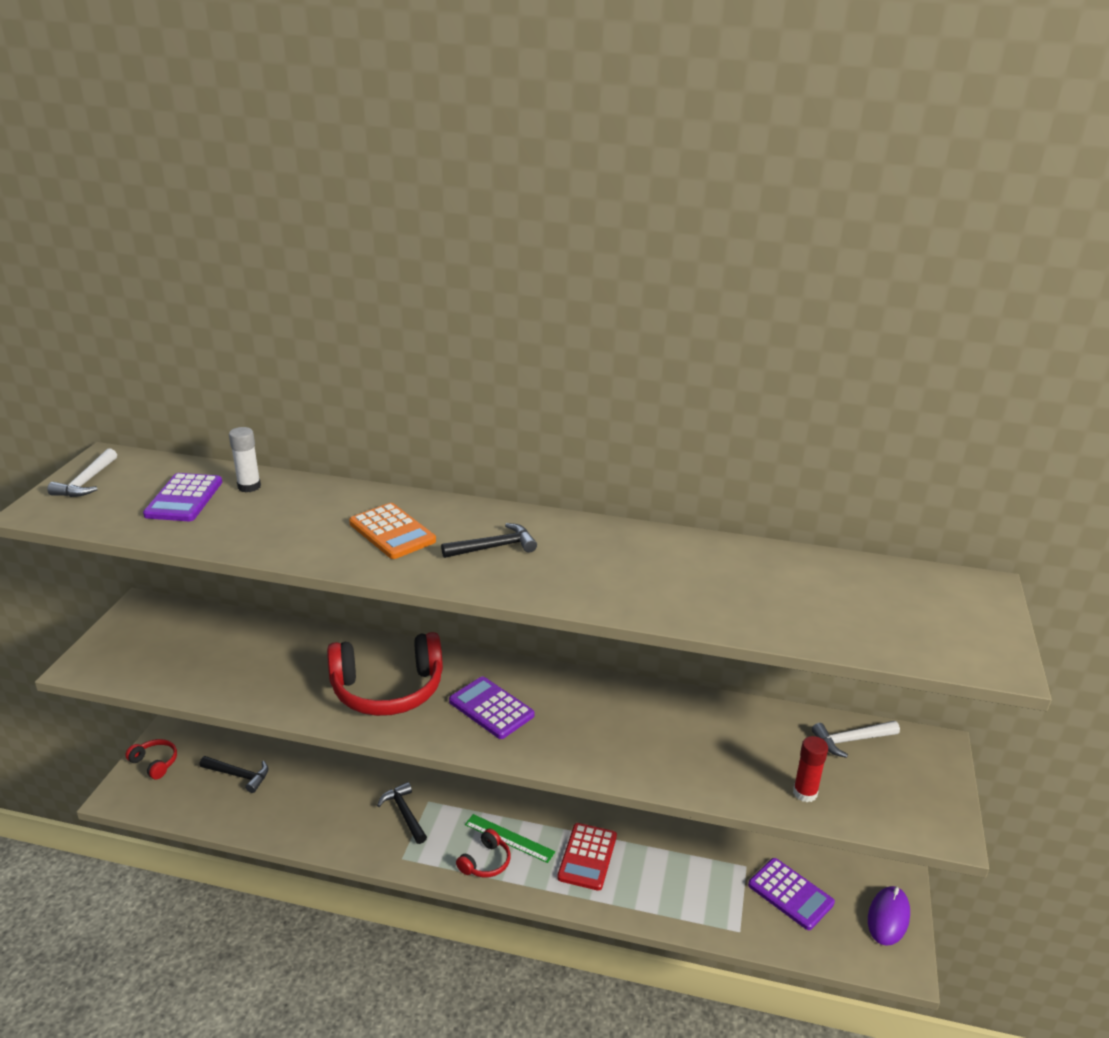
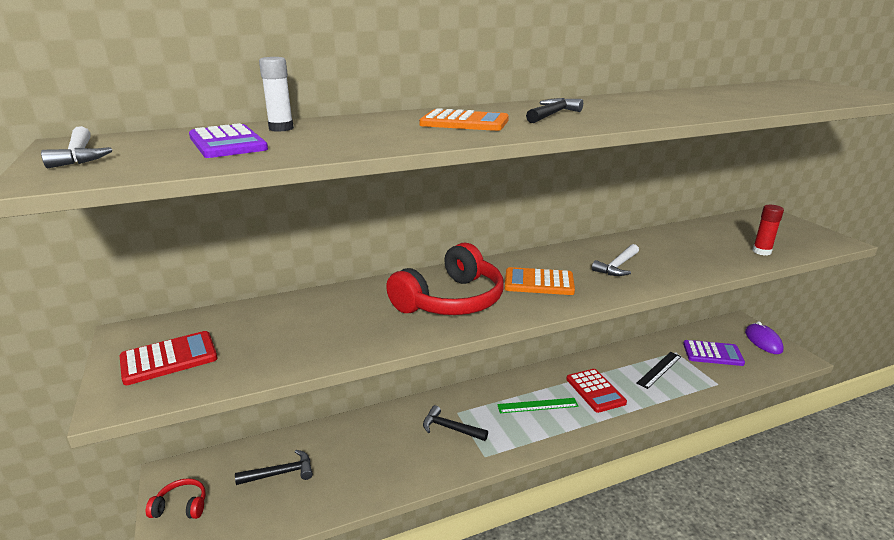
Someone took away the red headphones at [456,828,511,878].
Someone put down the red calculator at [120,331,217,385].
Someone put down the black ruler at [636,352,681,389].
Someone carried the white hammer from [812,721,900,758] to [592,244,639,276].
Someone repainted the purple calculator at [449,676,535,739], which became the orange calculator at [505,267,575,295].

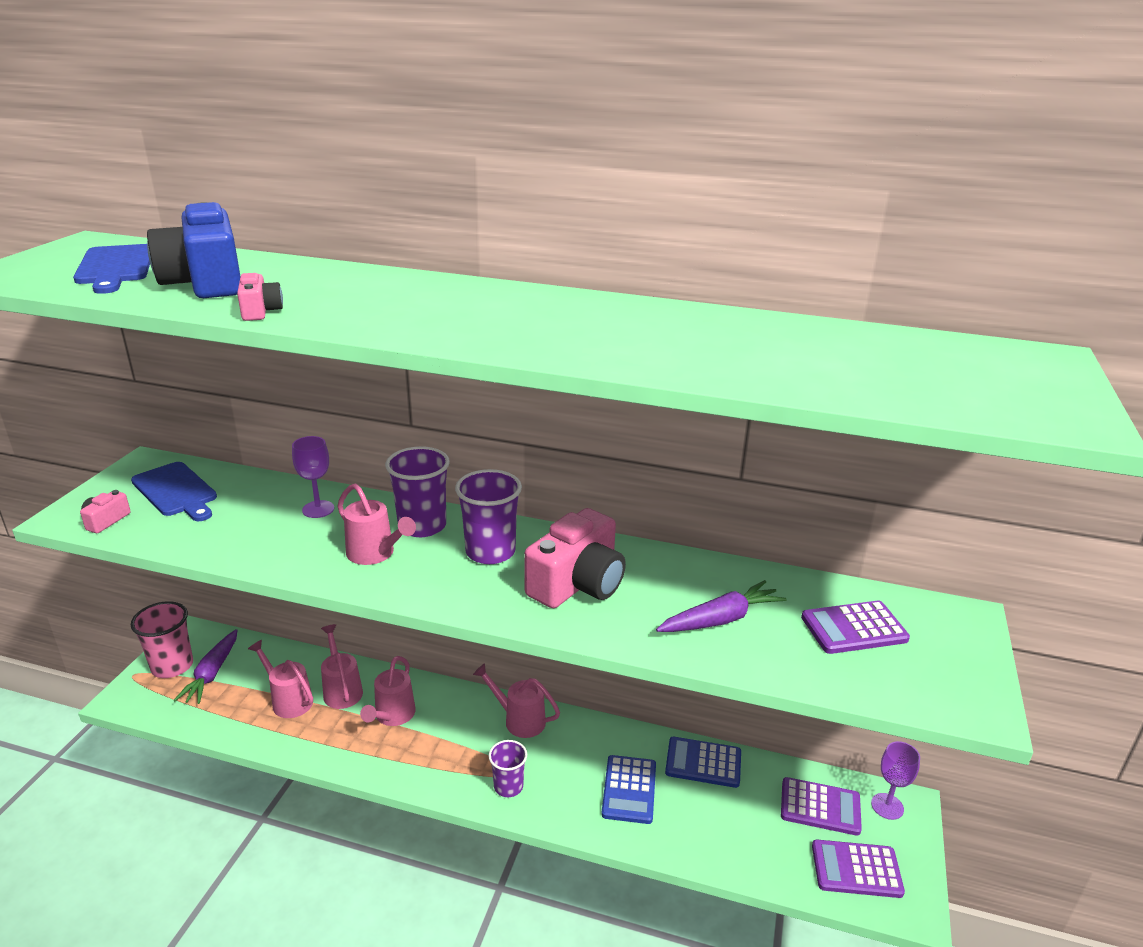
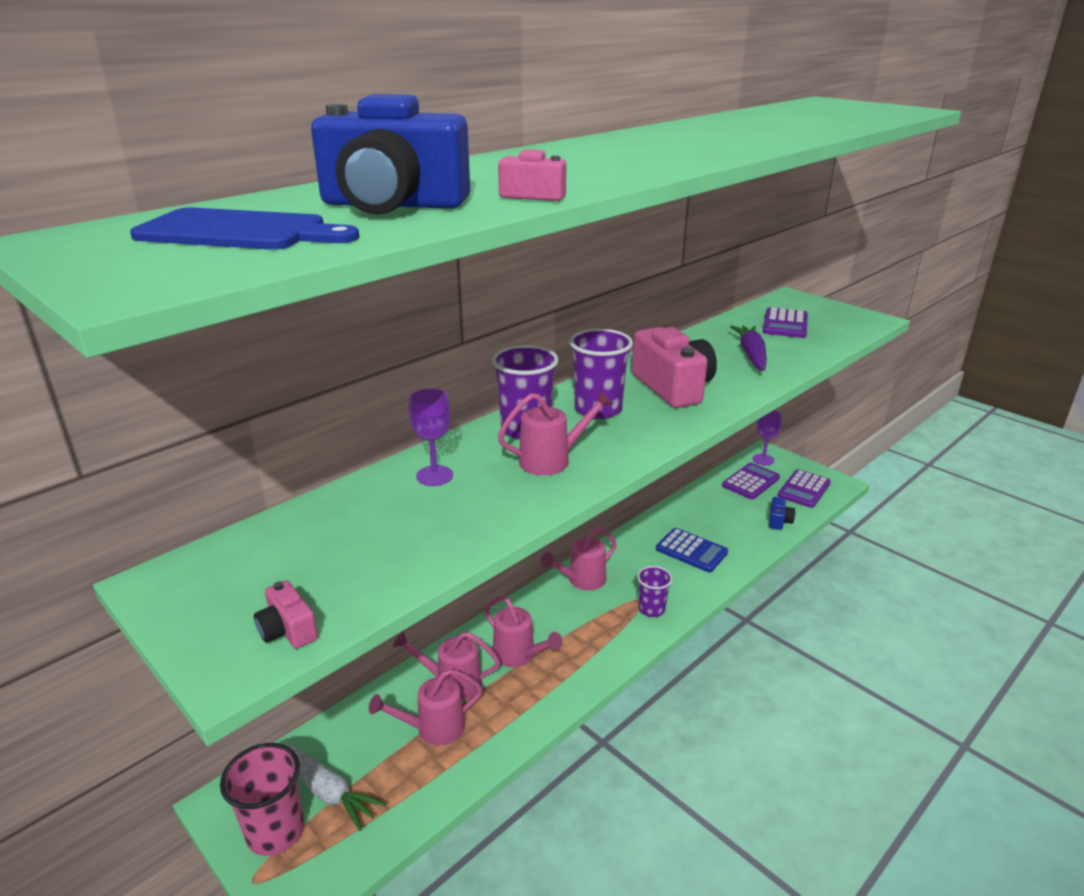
Someone took away the blue cutting board at [131,462,217,521].
Someone took away the blue calculator at [665,737,741,788].
Someone put down the blue camera at [769,497,795,530].
Someone repainted the purple carrot at [173,629,237,704], which became the white carrot at [283,744,386,831].

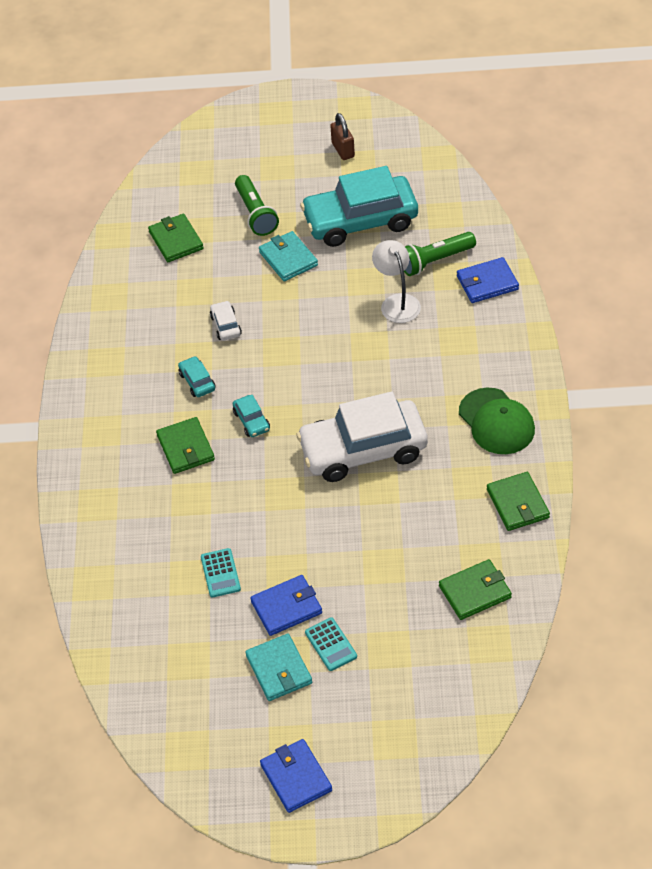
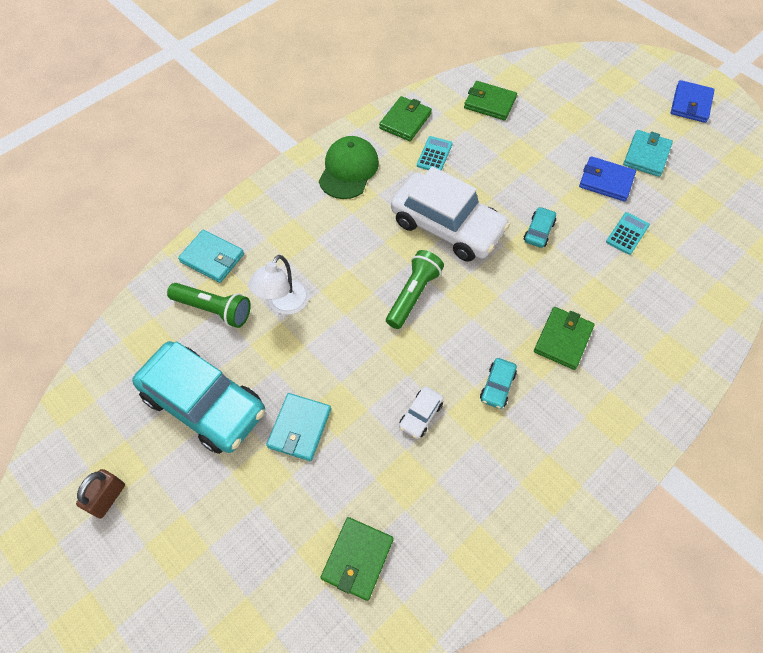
Someone carried the turquoise car from [233,395,270,437] to [524,207,556,248].
Someone carried the green flashlight from [235,175,279,236] to [386,250,444,329].
Someone carried the turquoise calculator from [305,617,357,671] to [417,136,452,171].
Someone repainted the blue wallet at [457,257,519,303], which became the turquoise wallet at [178,230,244,283].

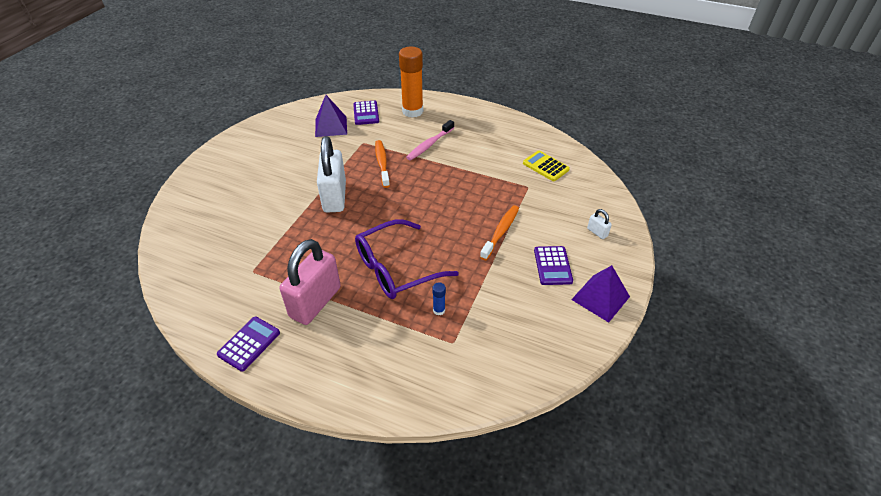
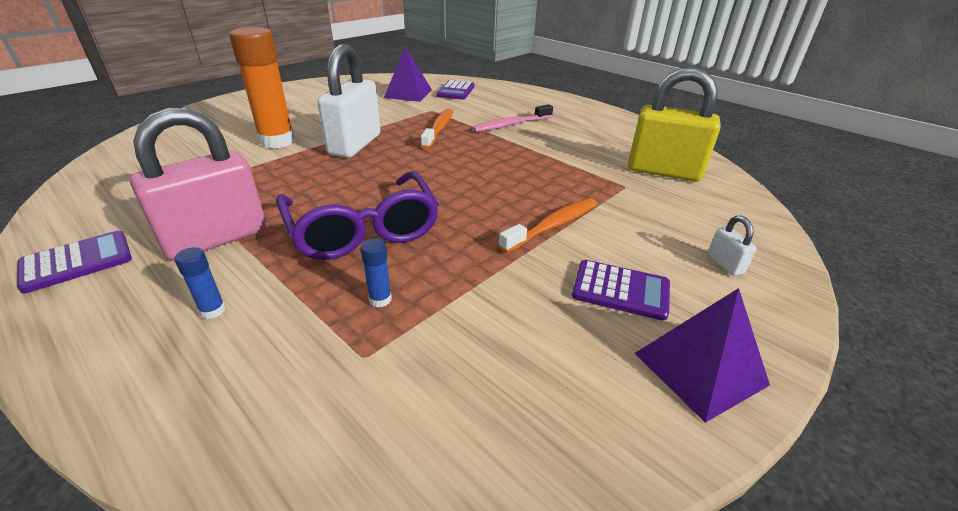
Someone put down the blue glue stick at [174,247,226,319].
Someone carried the orange glue stick from [399,47,423,118] to [229,27,295,149].
Someone swapped the yellow calculator at [523,151,570,181] for the yellow padlock at [628,67,721,182].
Someone rotated the purple glasses at [355,219,459,299] by 105 degrees counterclockwise.
Someone rotated the purple calculator at [534,246,573,285] by 90 degrees counterclockwise.

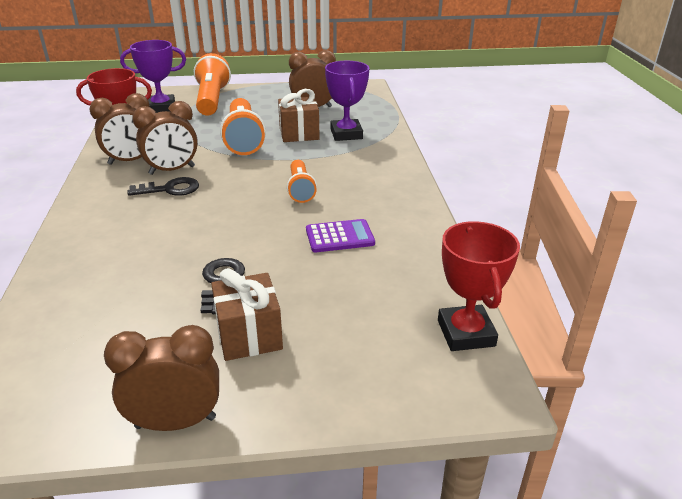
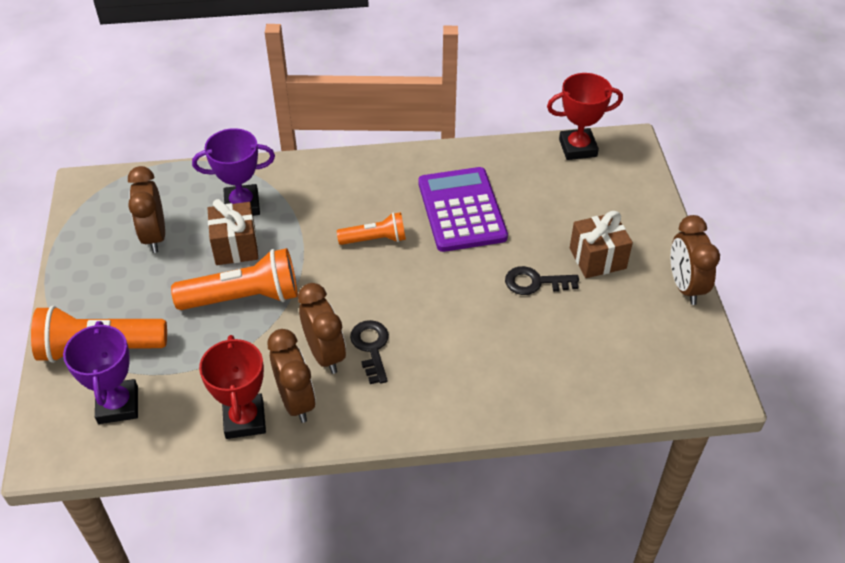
Someone scaled the purple calculator at [306,219,375,252] by 1.81.

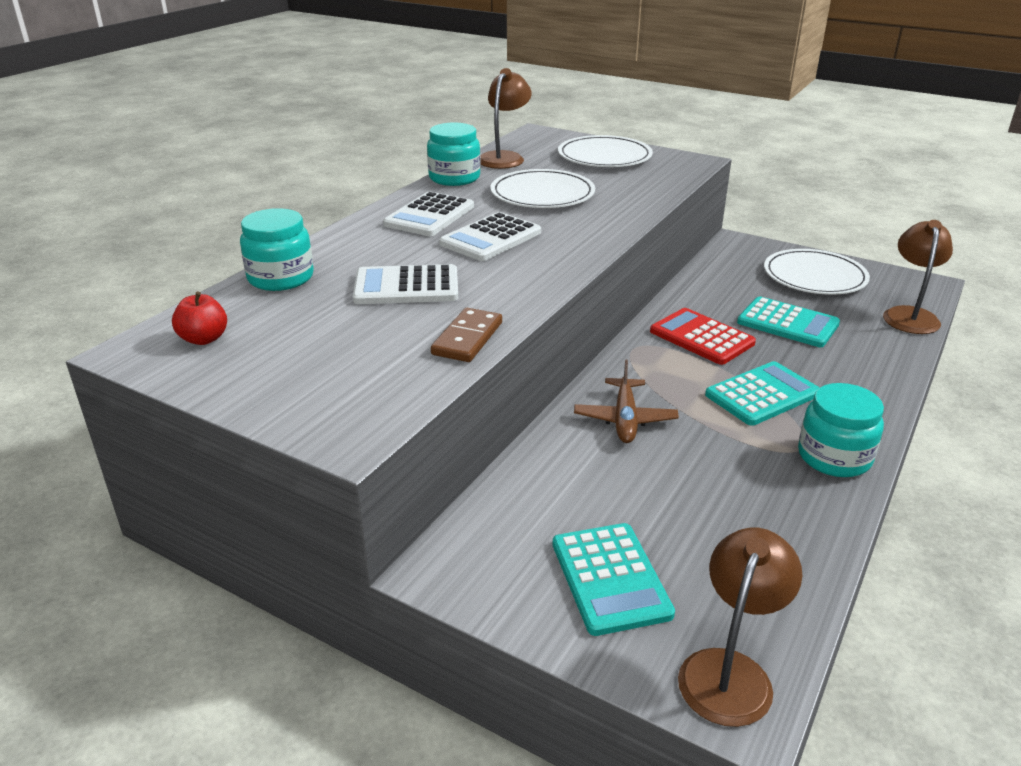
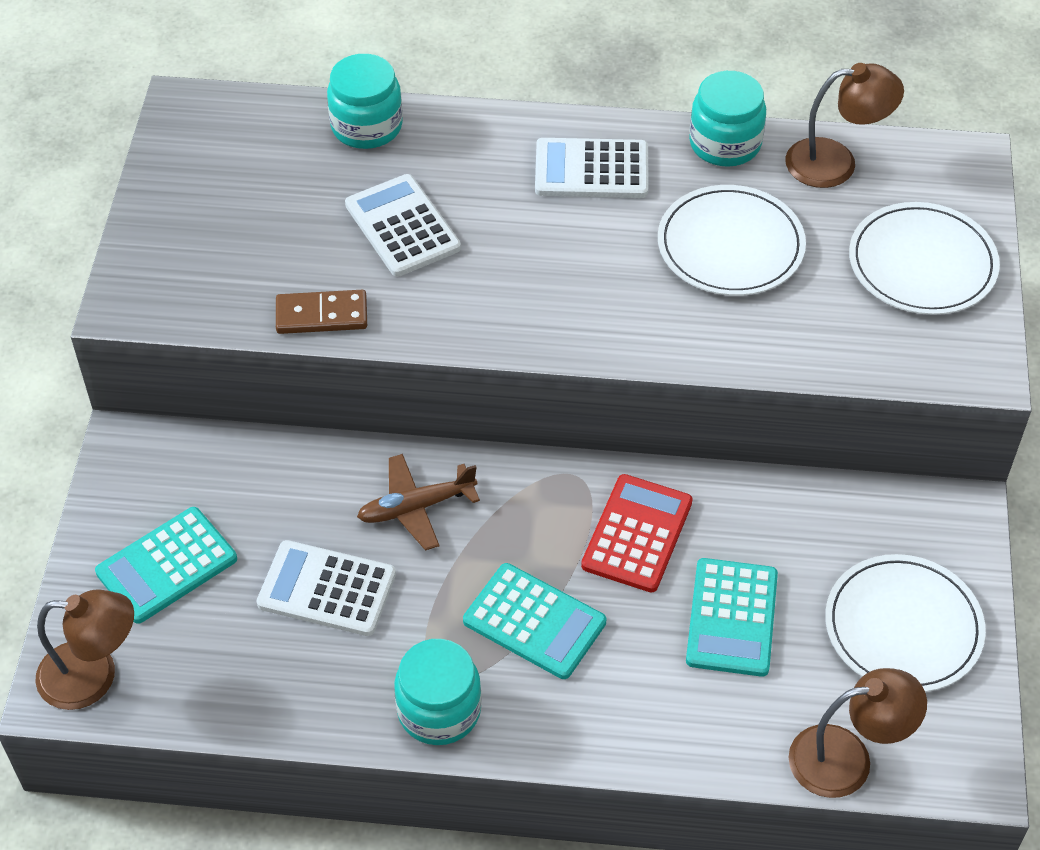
Someone took away the red apple at [172,292,227,345].
Someone carried the white calculator from [439,212,541,261] to [256,540,396,636].

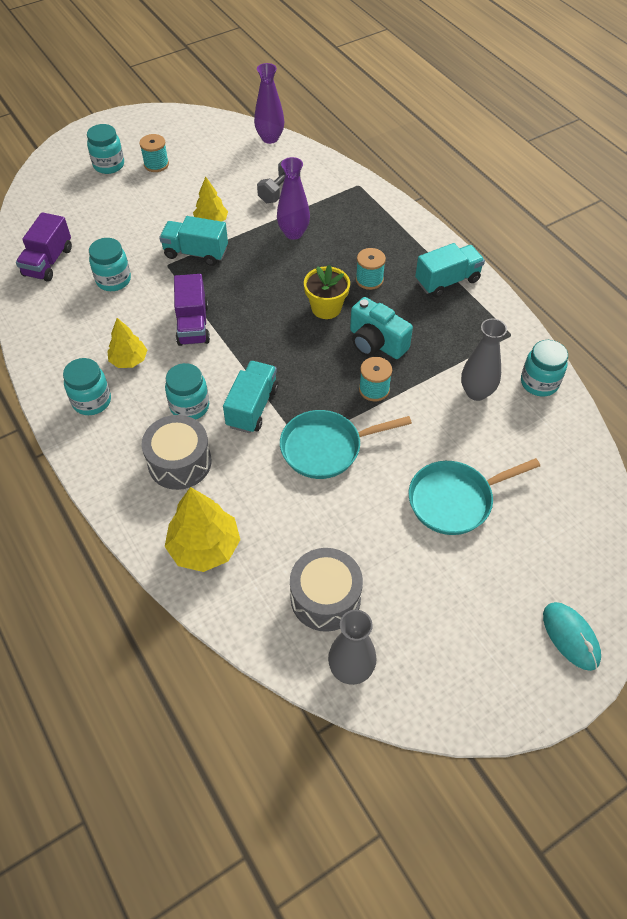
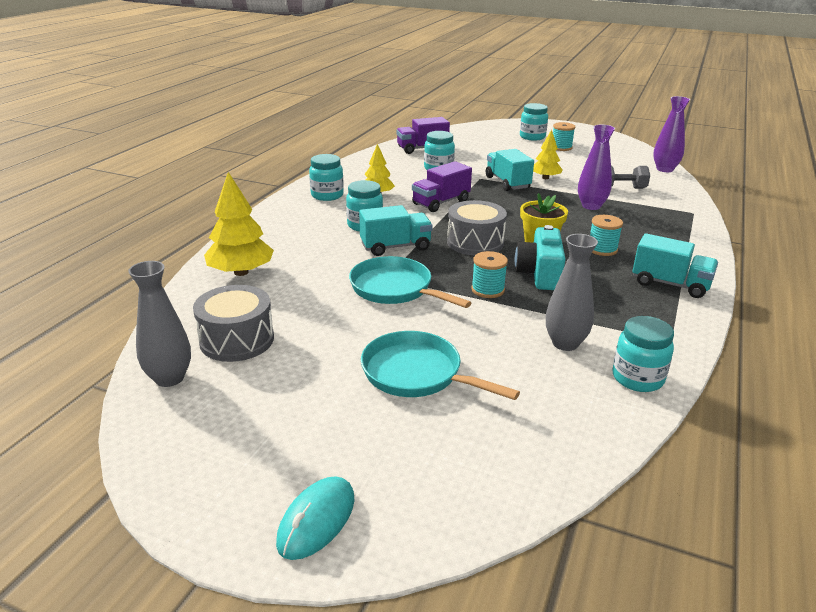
Someone carried the grey drum from [142,415,212,490] to [447,200,507,256].

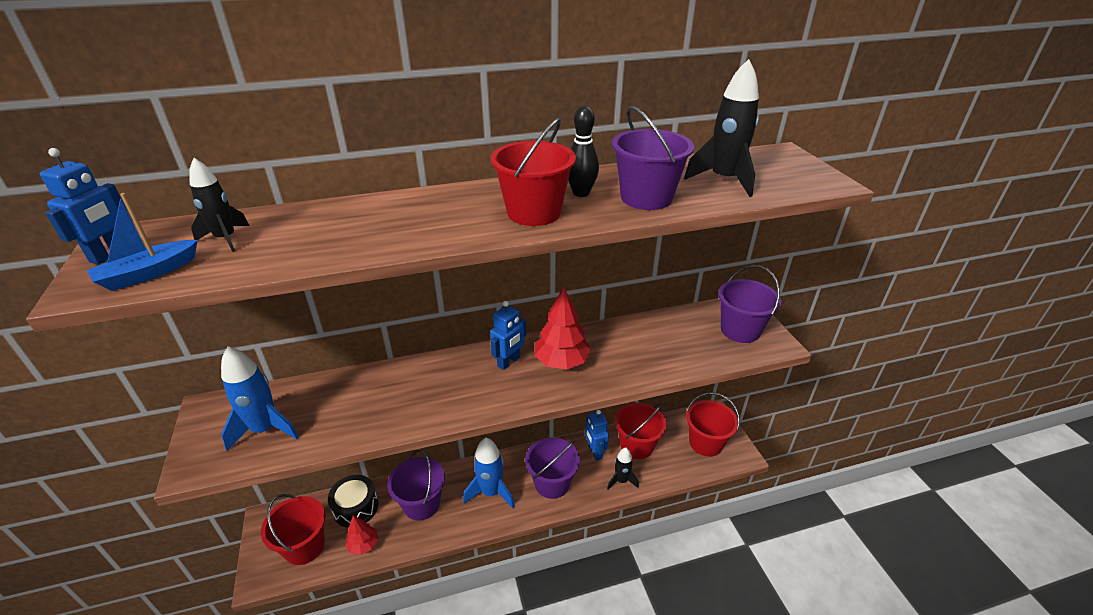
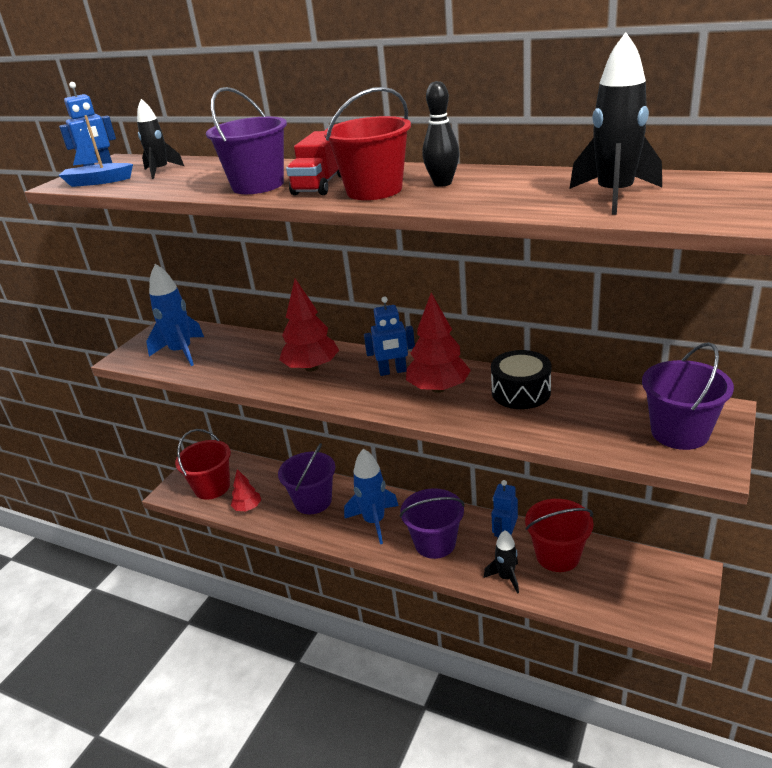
Someone took away the red bucket at [686,392,740,457].
Someone put down the red tree at [279,279,339,372].
Someone put down the red truck at [286,131,341,195].
Someone carried the black drum from [328,475,379,528] to [491,350,551,409].
Someone carried the purple bucket from [612,106,694,210] to [206,87,287,194].

